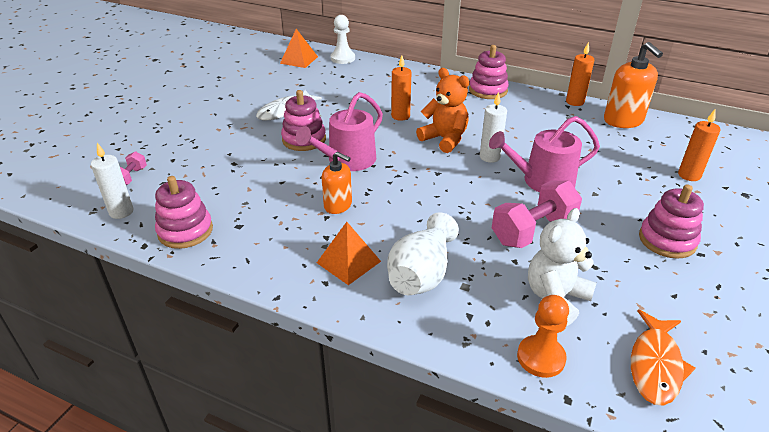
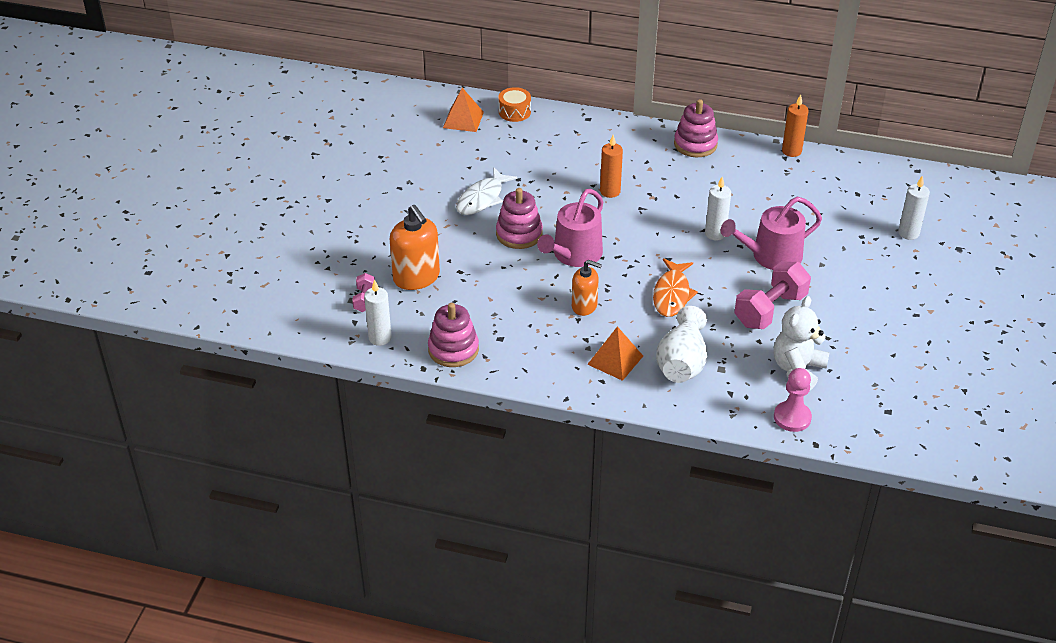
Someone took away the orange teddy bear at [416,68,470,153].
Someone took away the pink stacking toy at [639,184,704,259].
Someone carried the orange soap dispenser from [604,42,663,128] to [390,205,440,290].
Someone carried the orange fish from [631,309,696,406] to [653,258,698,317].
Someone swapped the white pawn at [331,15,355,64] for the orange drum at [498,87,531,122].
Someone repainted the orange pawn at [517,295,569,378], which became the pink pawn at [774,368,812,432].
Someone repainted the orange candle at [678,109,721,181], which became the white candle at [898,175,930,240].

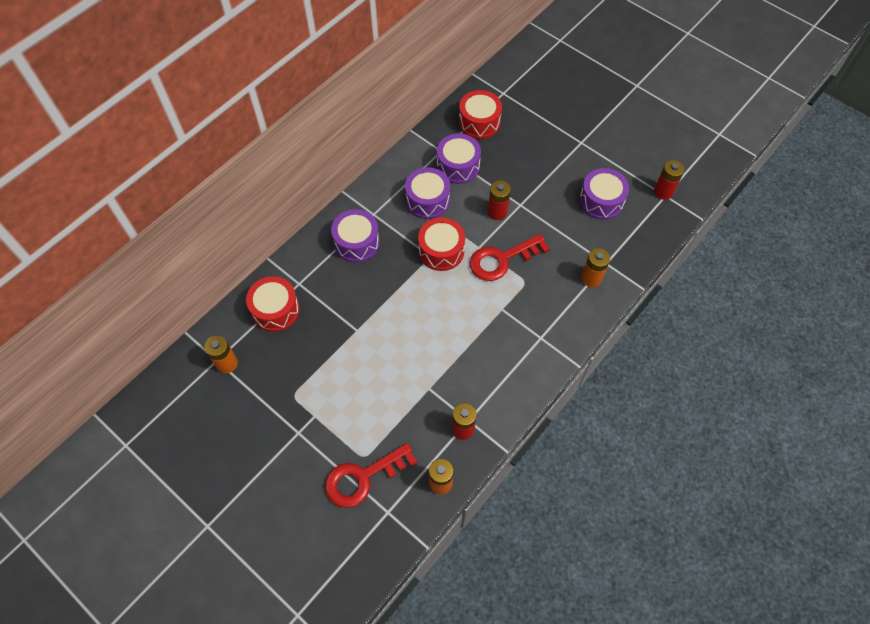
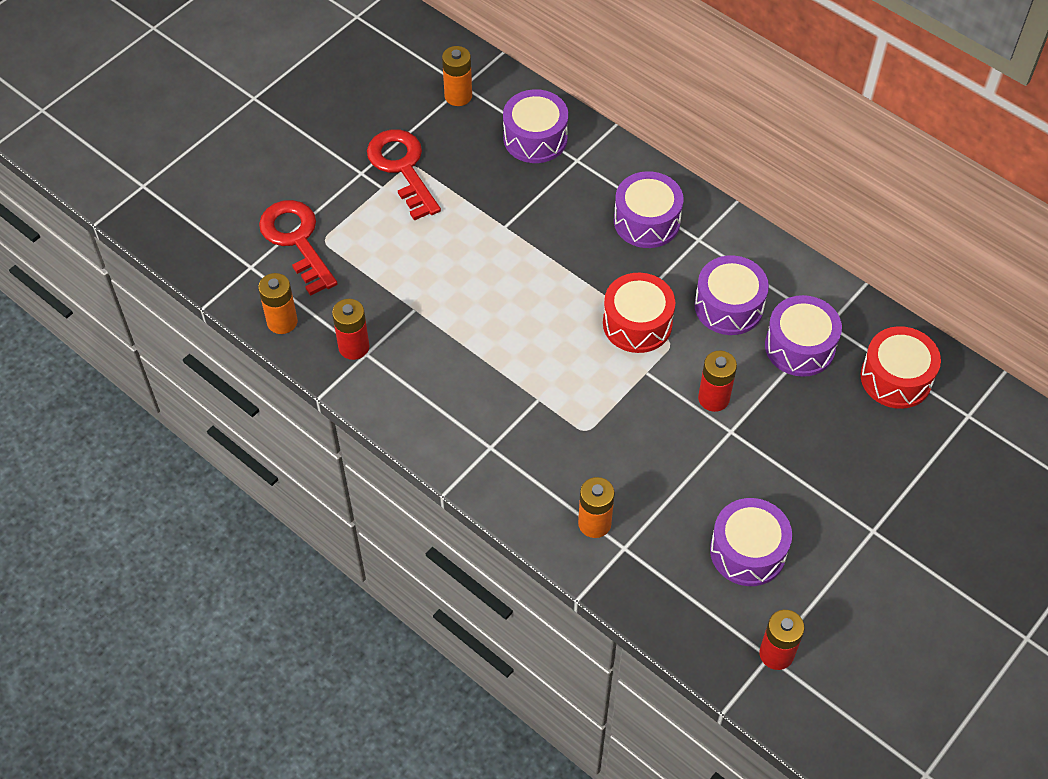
Someone carried the red key from [470,234,550,281] to [367,129,441,221].
Someone repainted the red drum at [246,276,300,332], which became the purple drum at [503,89,568,163].

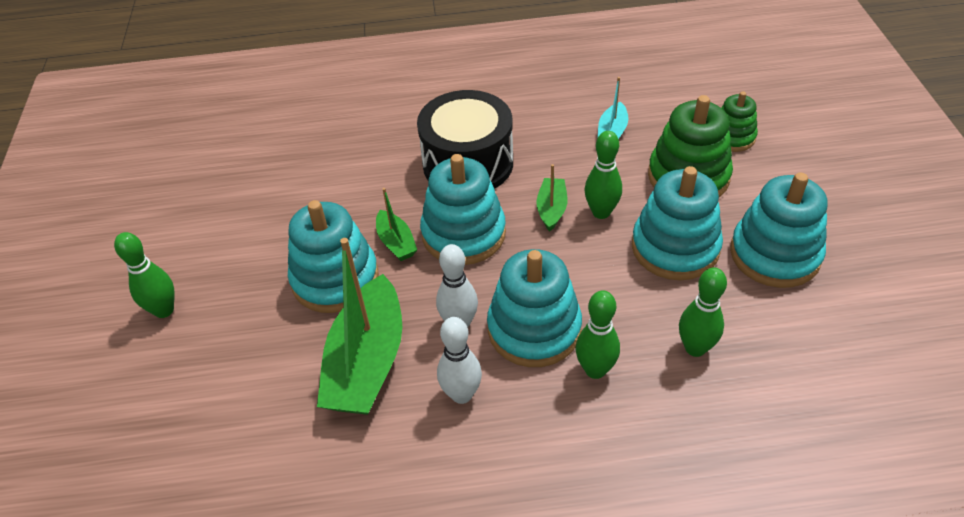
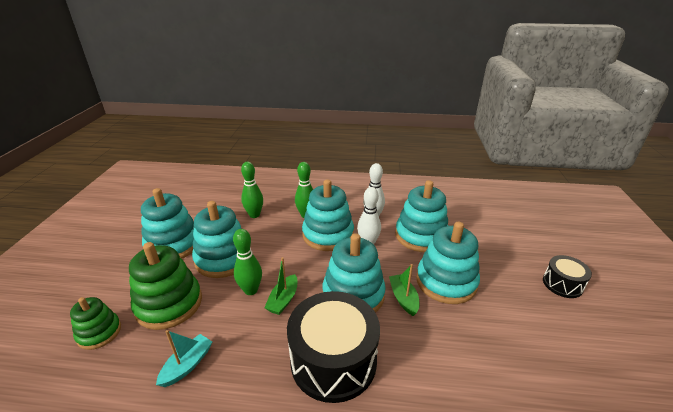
Someone swapped the green bowling pin at [114,232,175,318] for the black drum at [543,255,592,298].
Someone swapped the green boat at [317,238,402,415] for the turquoise stacking toy at [395,180,448,252].

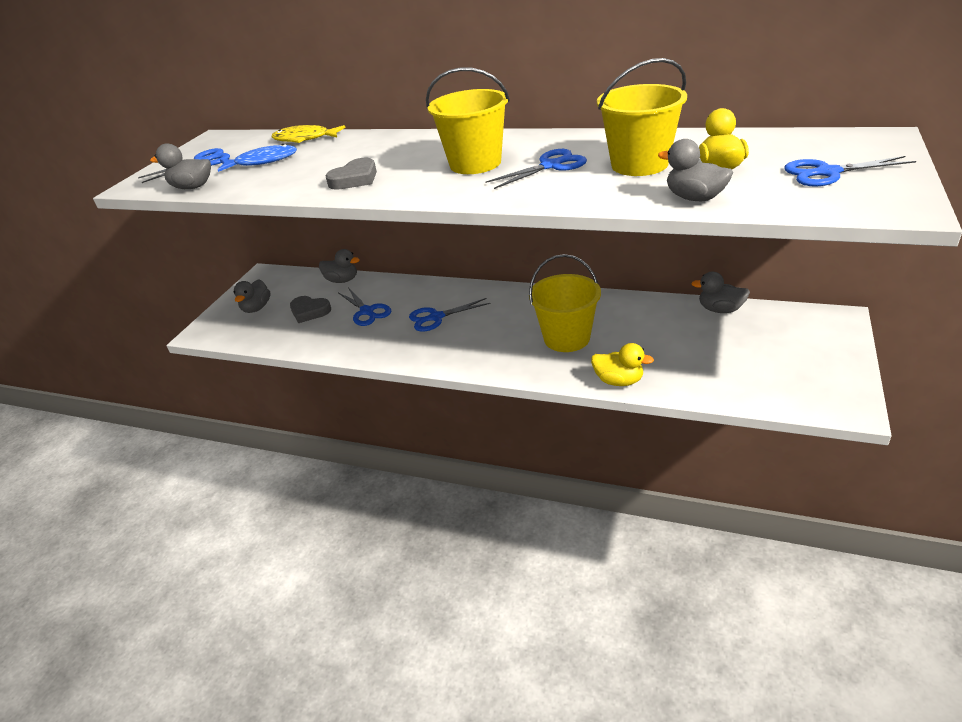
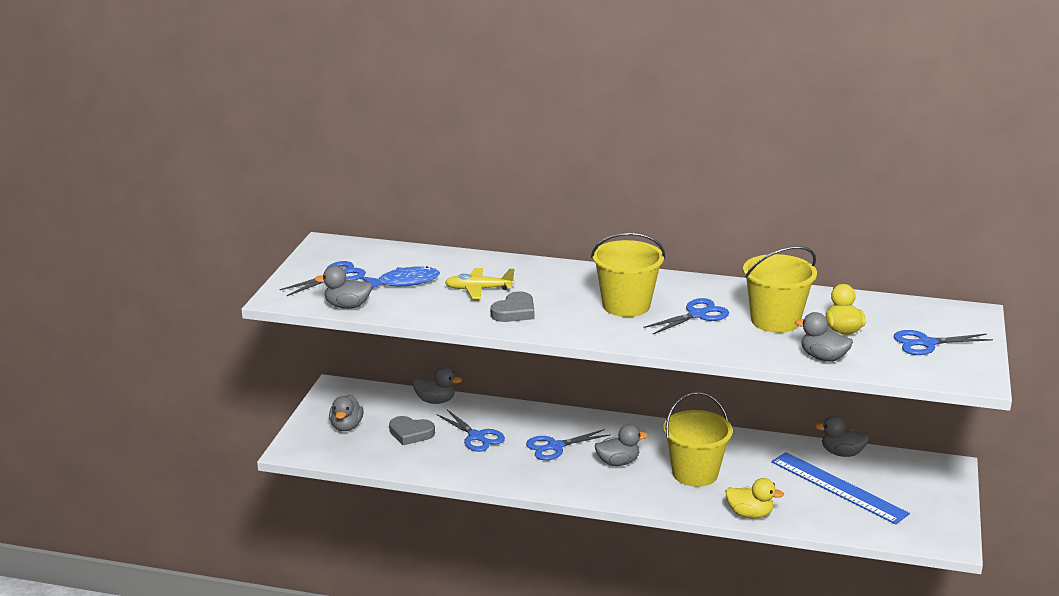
Someone took away the yellow fish at [271,125,346,143].
Someone put down the yellow plane at [445,268,515,299].
Someone put down the grey duck at [595,424,648,466].
Someone put down the blue ruler at [771,452,910,525].

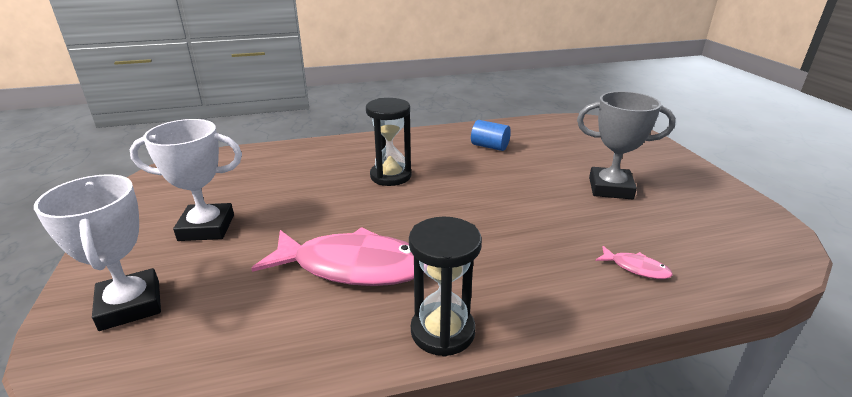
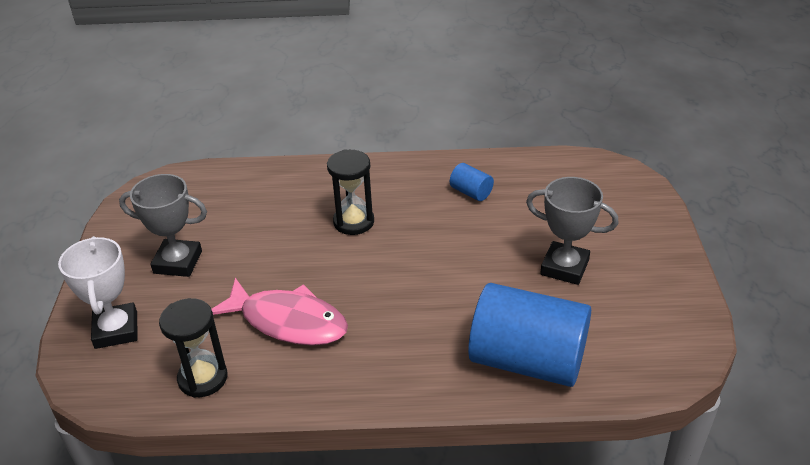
Someone carried the black hourglass from [409,217,482,357] to [159,298,228,398].
Someone swapped the pink fish at [596,246,673,279] for the blue cylinder at [468,283,591,387].
Someone repainted the white trophy at [130,119,242,241], which became the grey trophy at [119,174,207,277].

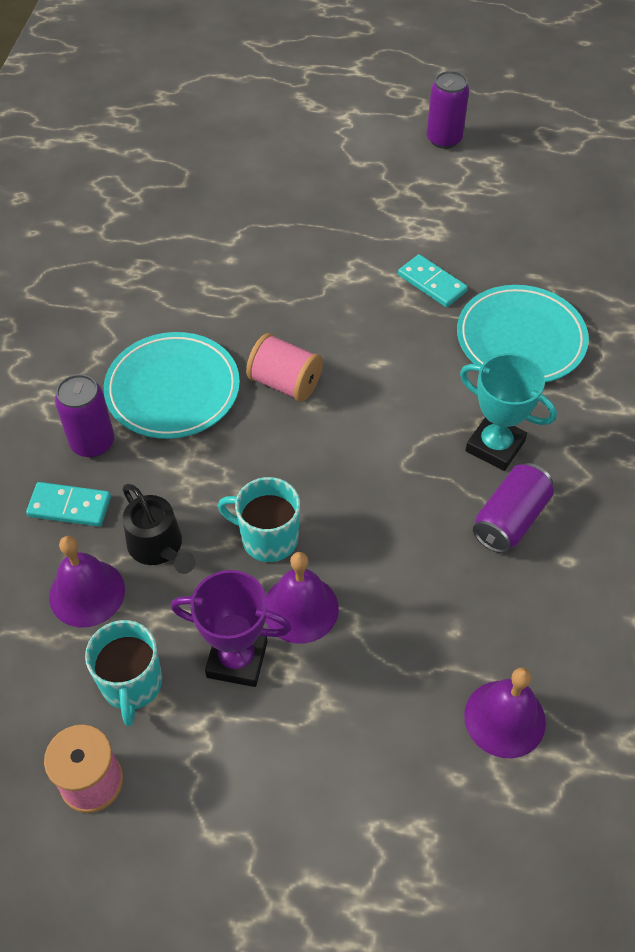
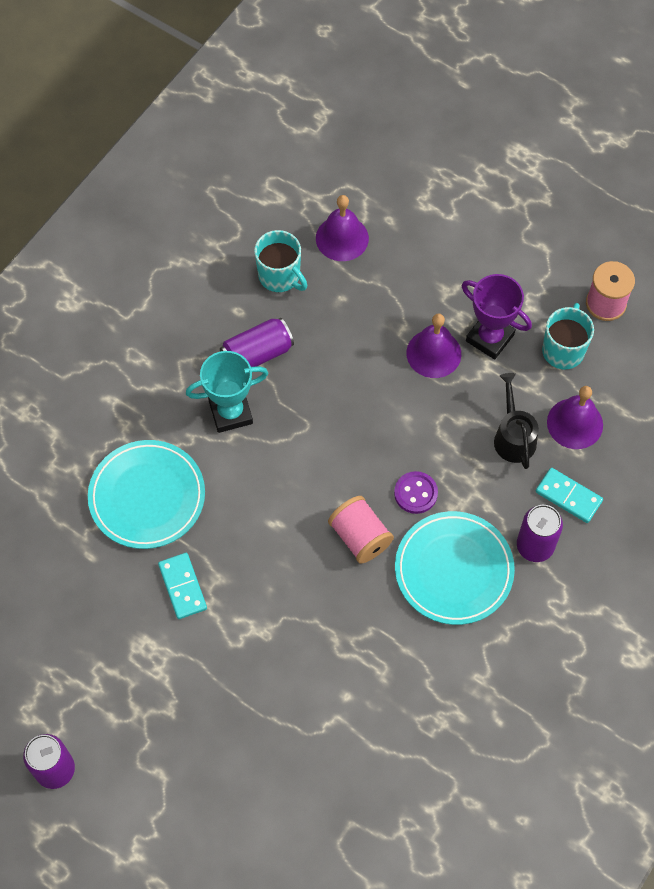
Someone put down the purple button at [394,471,438,514].
Someone carried the turquoise mug from [218,477,300,562] to [254,230,307,292].
Someone rotated the turquoise trophy at [460,353,557,471] by 75 degrees counterclockwise.

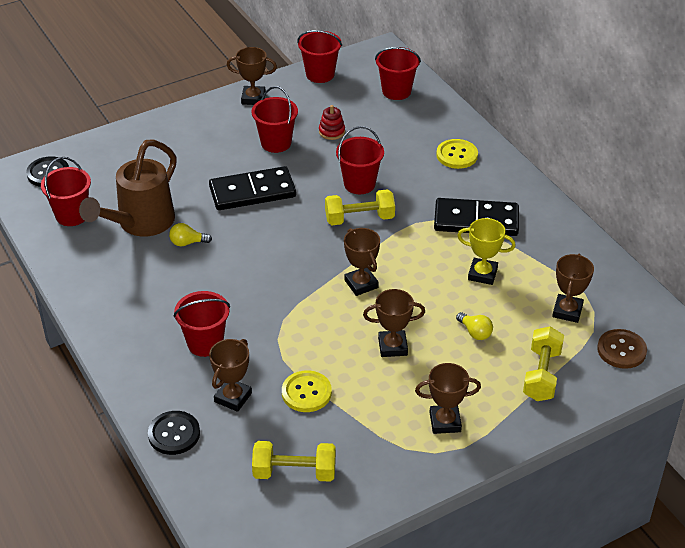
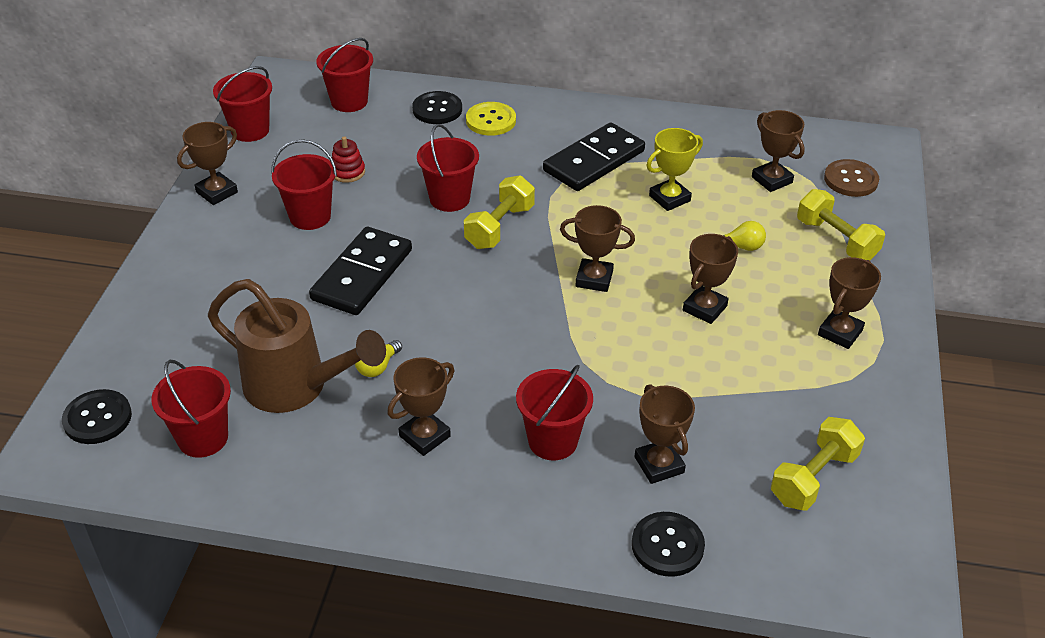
Someone took away the yellow button at [282,370,332,412].
Someone put down the brown trophy at [387,357,454,456].
Someone put down the black button at [412,91,462,124].
Someone rotated the brown watering can at [79,139,177,236] by 45 degrees counterclockwise.

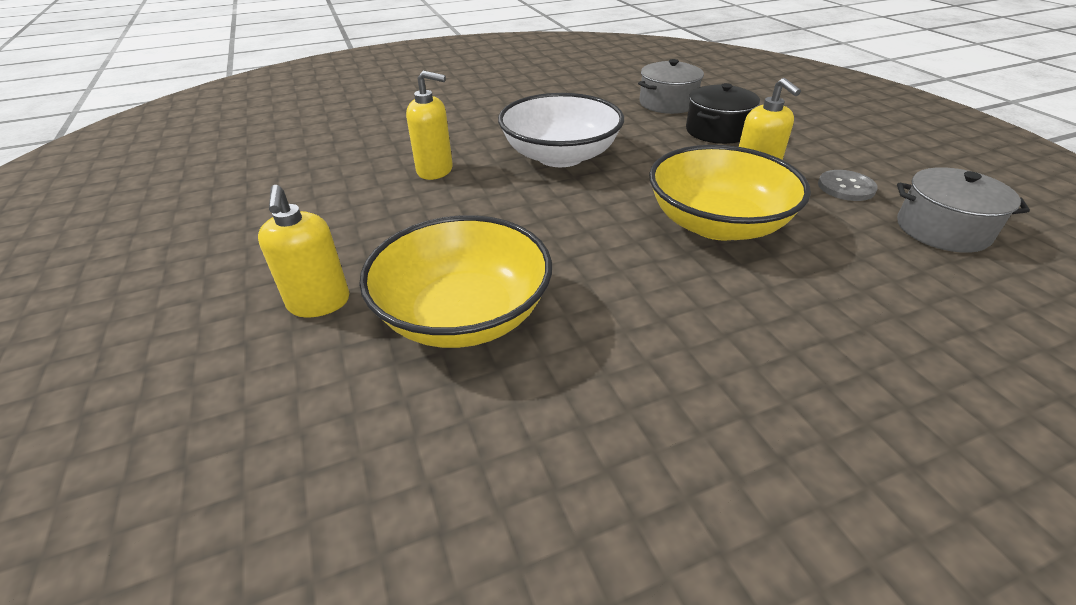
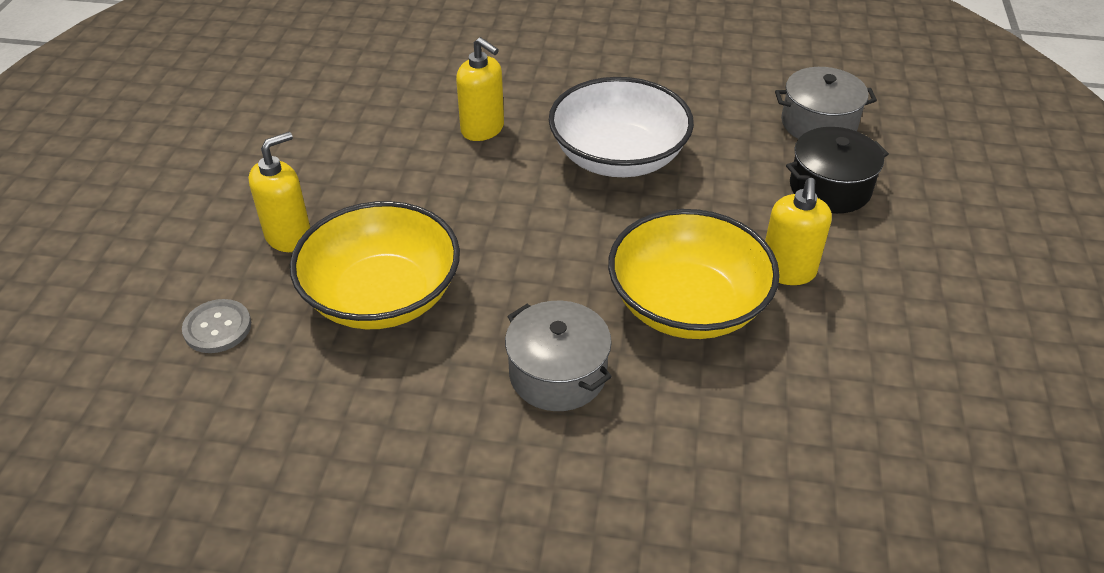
Someone carried the grey button from [818,170,878,201] to [182,299,251,353].
Someone carried the grey pot from [897,167,1030,253] to [505,301,612,411].
Someone rotated the yellow soap dispenser at [258,185,349,317] by 150 degrees counterclockwise.

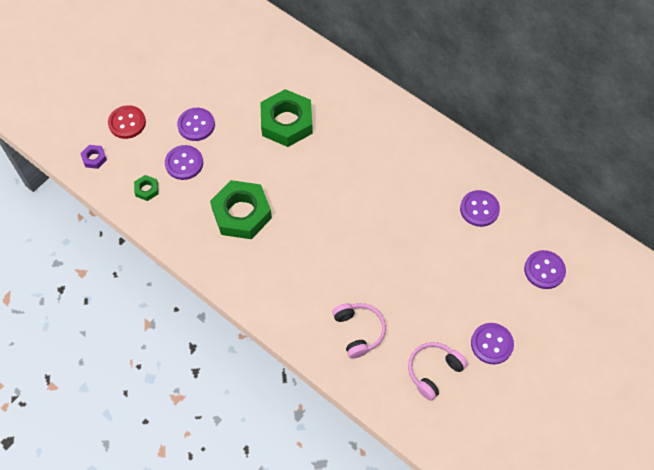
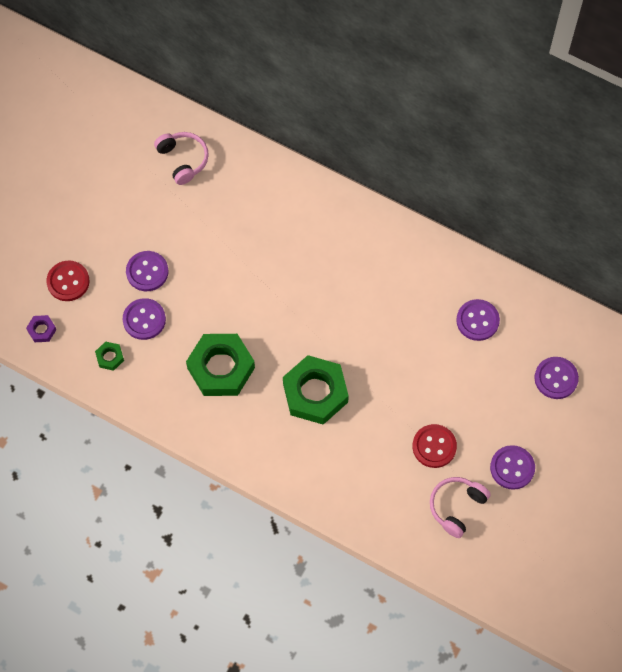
Someone put down the red button at [412,424,457,468].
Someone carried the green nut from [260,89,313,147] to [283,355,349,425].
Someone carried the pink headphones from [332,303,386,358] to [154,132,209,185].

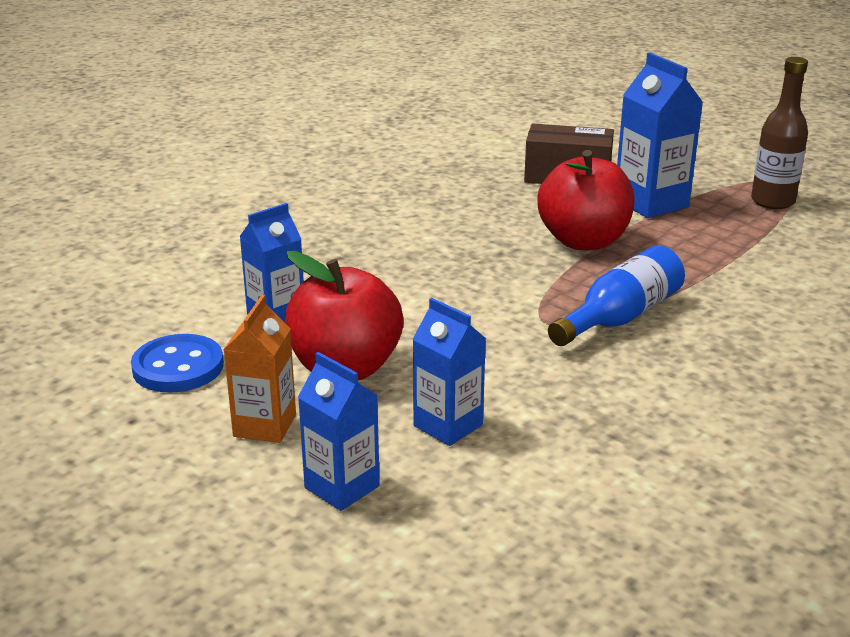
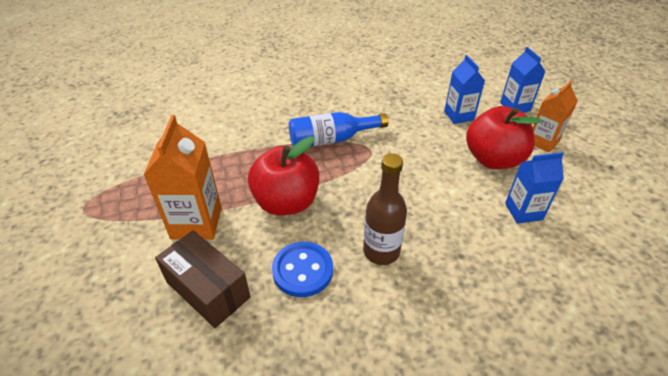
Someone carried the blue button from [131,334,224,393] to [272,242,333,297].
Someone carried the brown bottle from [751,57,808,209] to [363,153,407,265].
Someone repainted the blue carton at [617,53,703,218], which became the orange carton at [144,115,222,240].

